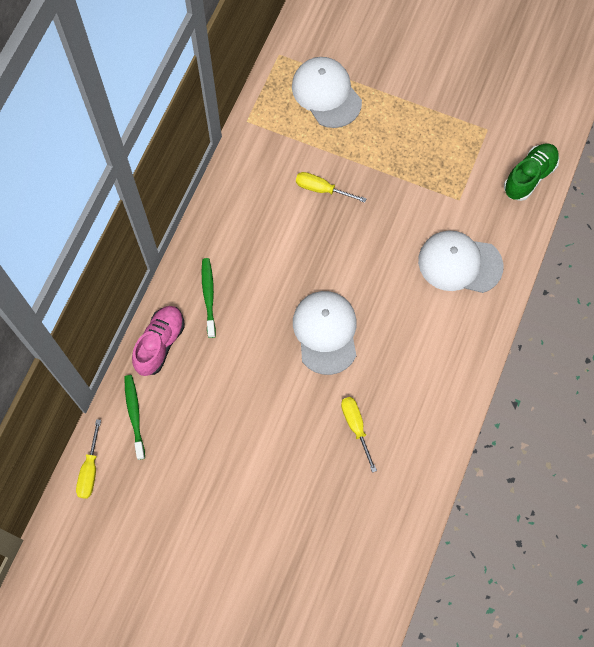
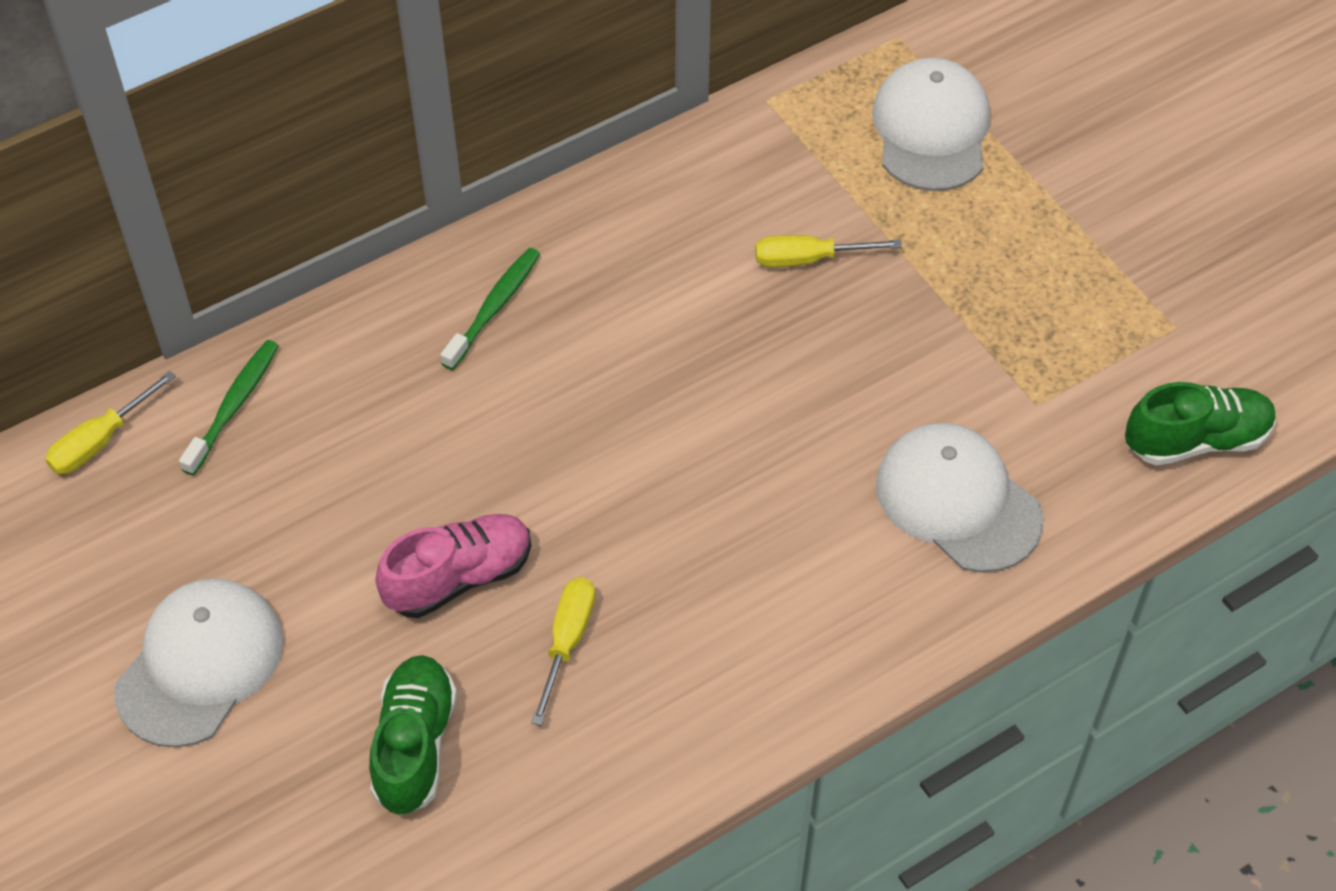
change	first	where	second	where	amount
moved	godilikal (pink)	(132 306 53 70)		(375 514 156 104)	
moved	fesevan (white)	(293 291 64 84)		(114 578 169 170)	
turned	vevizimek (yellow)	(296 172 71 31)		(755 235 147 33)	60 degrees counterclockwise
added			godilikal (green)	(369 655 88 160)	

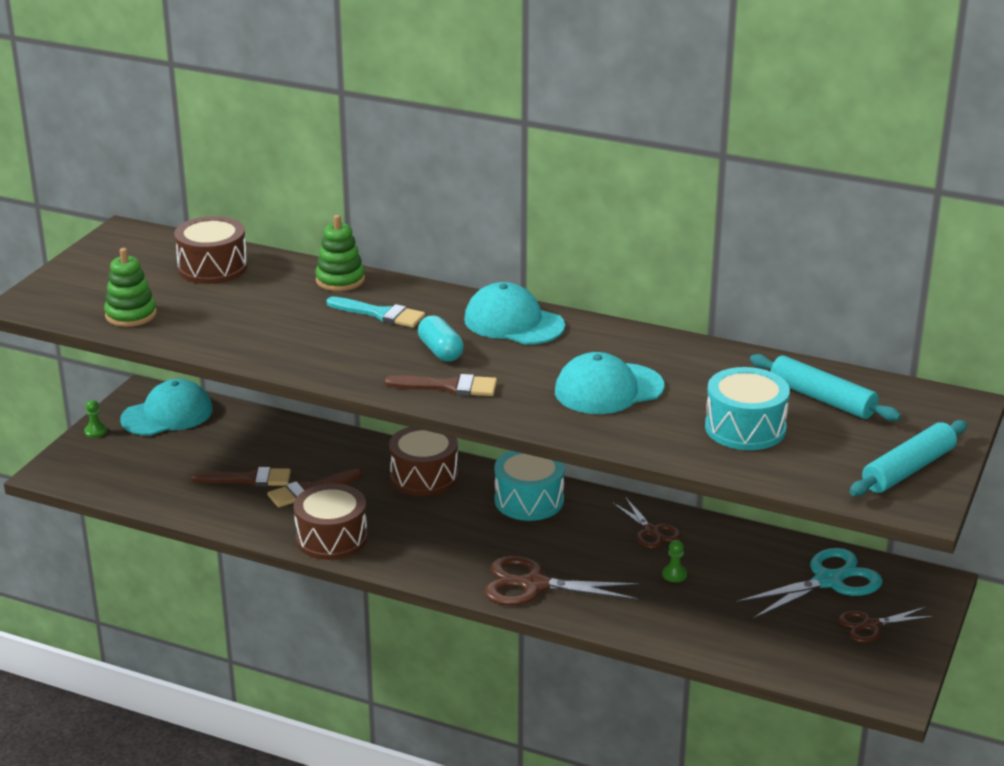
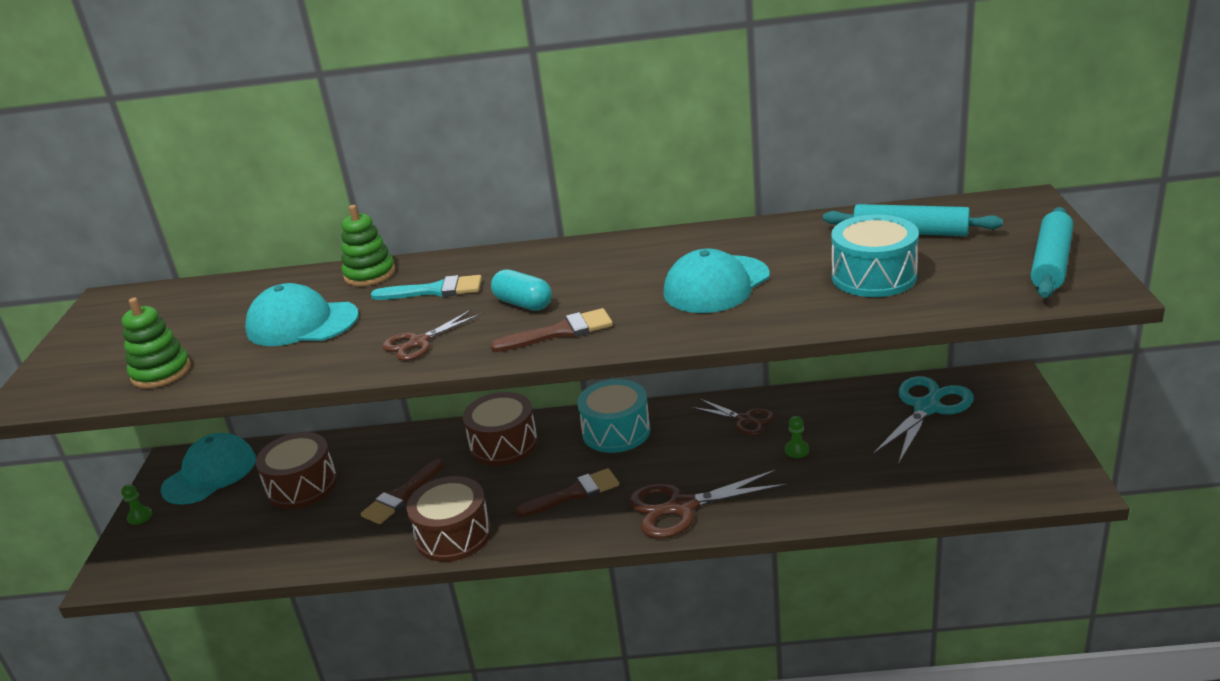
change	first	where	second	where	amount
moved	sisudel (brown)	(174 216 74 68)		(255 432 82 77)	
moved	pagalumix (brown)	(191 467 100 20)		(515 468 104 49)	
moved	fesevan (turquoise)	(464 282 101 63)		(245 283 114 63)	
moved	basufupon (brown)	(838 607 96 36)		(382 309 100 52)	

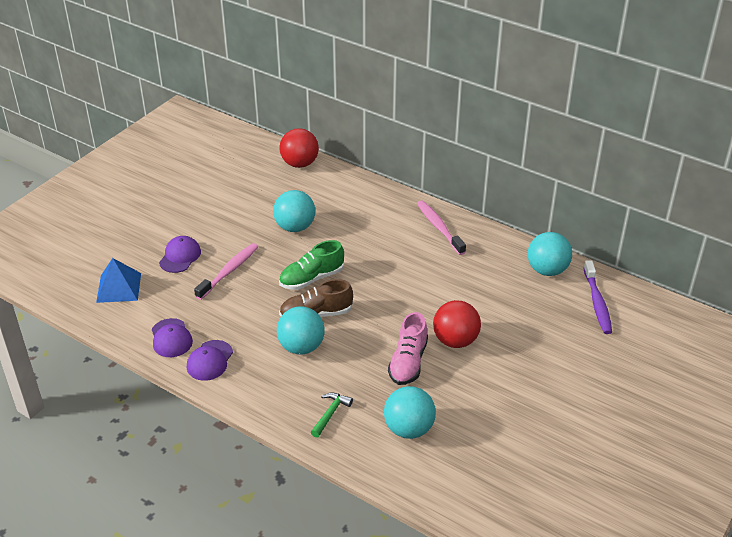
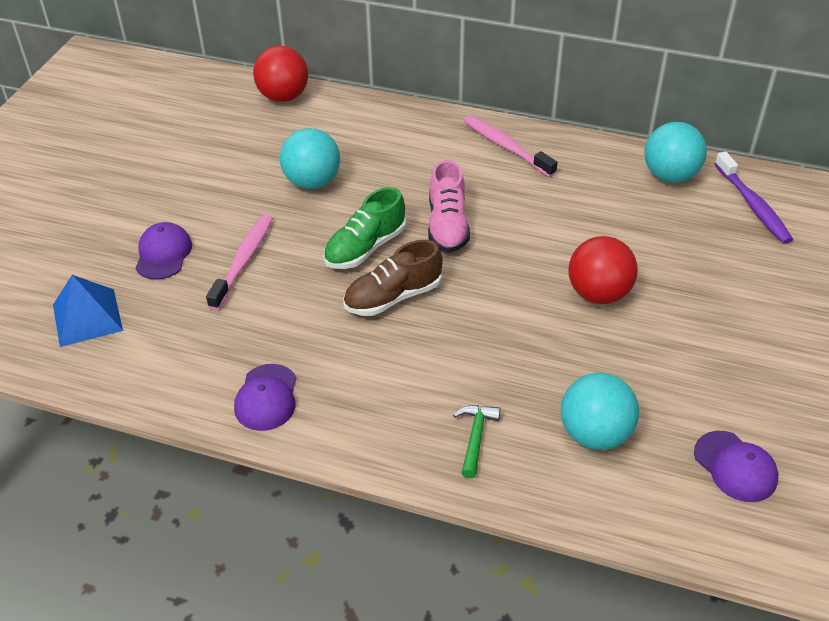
change	first	where	second	where	amount
moved	fesevan (purple)	(152 318 41 39)		(694 431 84 71)	
removed	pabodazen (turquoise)	(277 306 48 49)			
moved	godilikal (pink)	(388 312 40 73)		(428 160 42 93)	

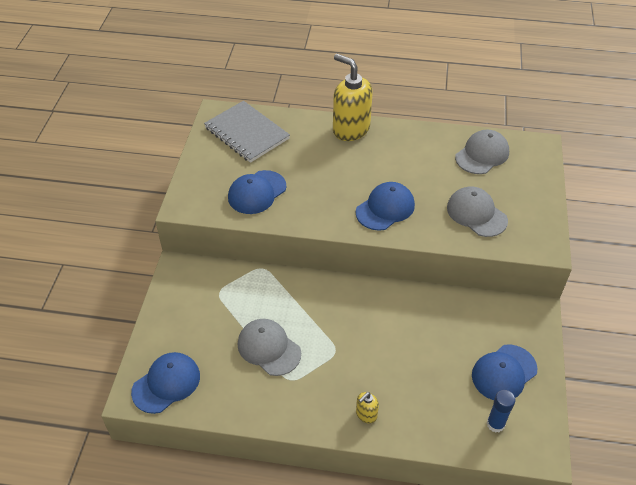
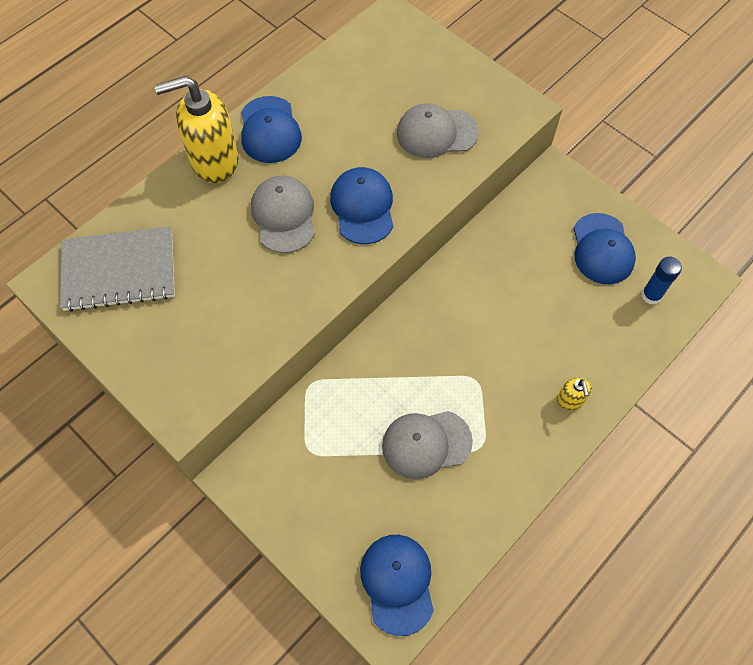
change	first	where	second	where	amount
moved	fesevan (blue)	(228 170 58 44)		(241 96 61 67)	
moved	fesevan (grey)	(455 130 54 44)		(251 176 64 77)	

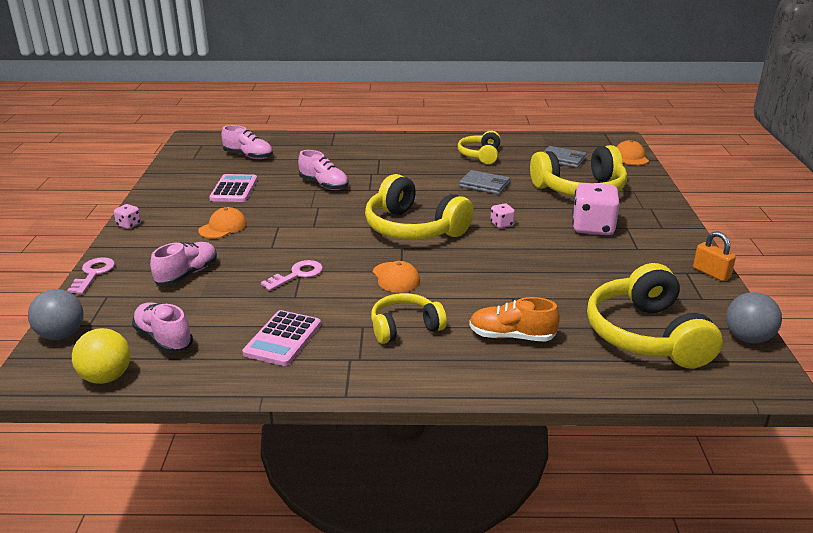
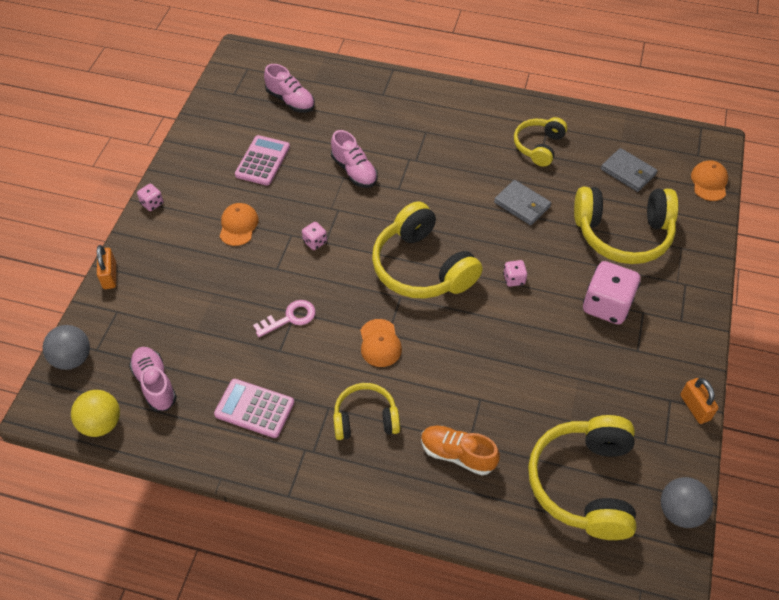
change	first	where	second	where	amount
replaced	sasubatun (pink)	(67 257 48 37)	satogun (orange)	(97 245 19 44)	
removed	godilikal (pink)	(150 242 67 43)			
turned	fesevan (orange)	(198 207 49 31)		(220 203 39 43)	45 degrees counterclockwise
turned	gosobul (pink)	(242 310 79 56)		(214 379 80 59)	75 degrees clockwise
added			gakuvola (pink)	(302 222 25 28)	

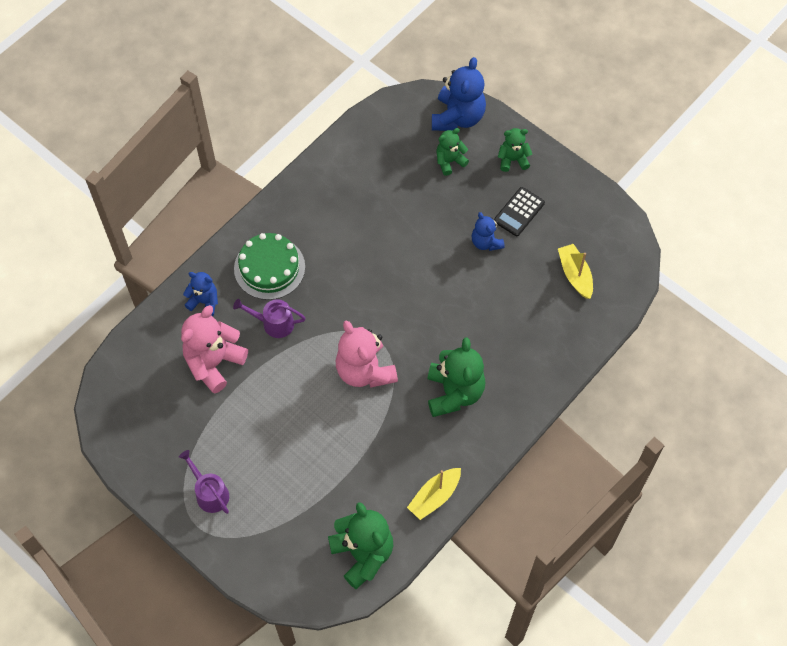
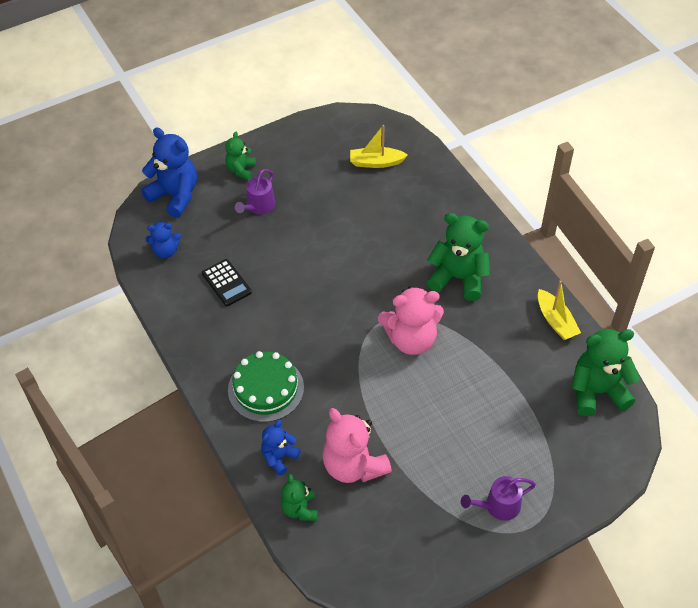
change	first	where	second	where	amount
moved	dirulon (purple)	(233 299 72 39)		(235 169 40 45)	
moved	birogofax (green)	(436 128 33 48)		(281 474 37 47)	
moved	birogofax (blue)	(472 212 33 39)		(146 221 35 37)	
moved	gosobul (black)	(494 187 51 49)		(202 259 50 47)	

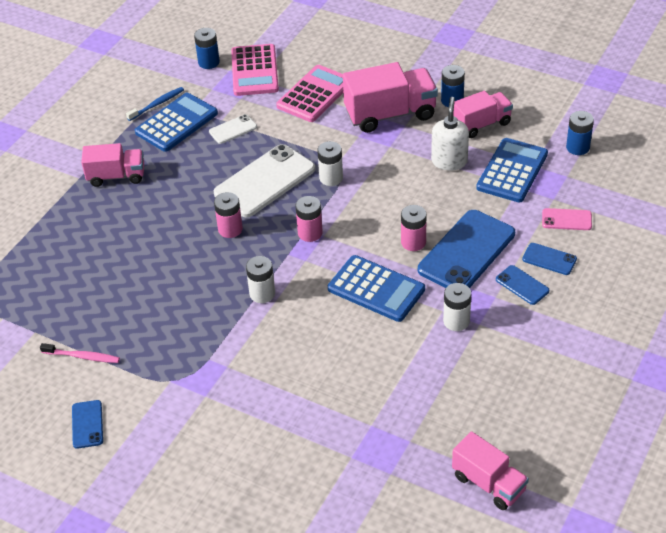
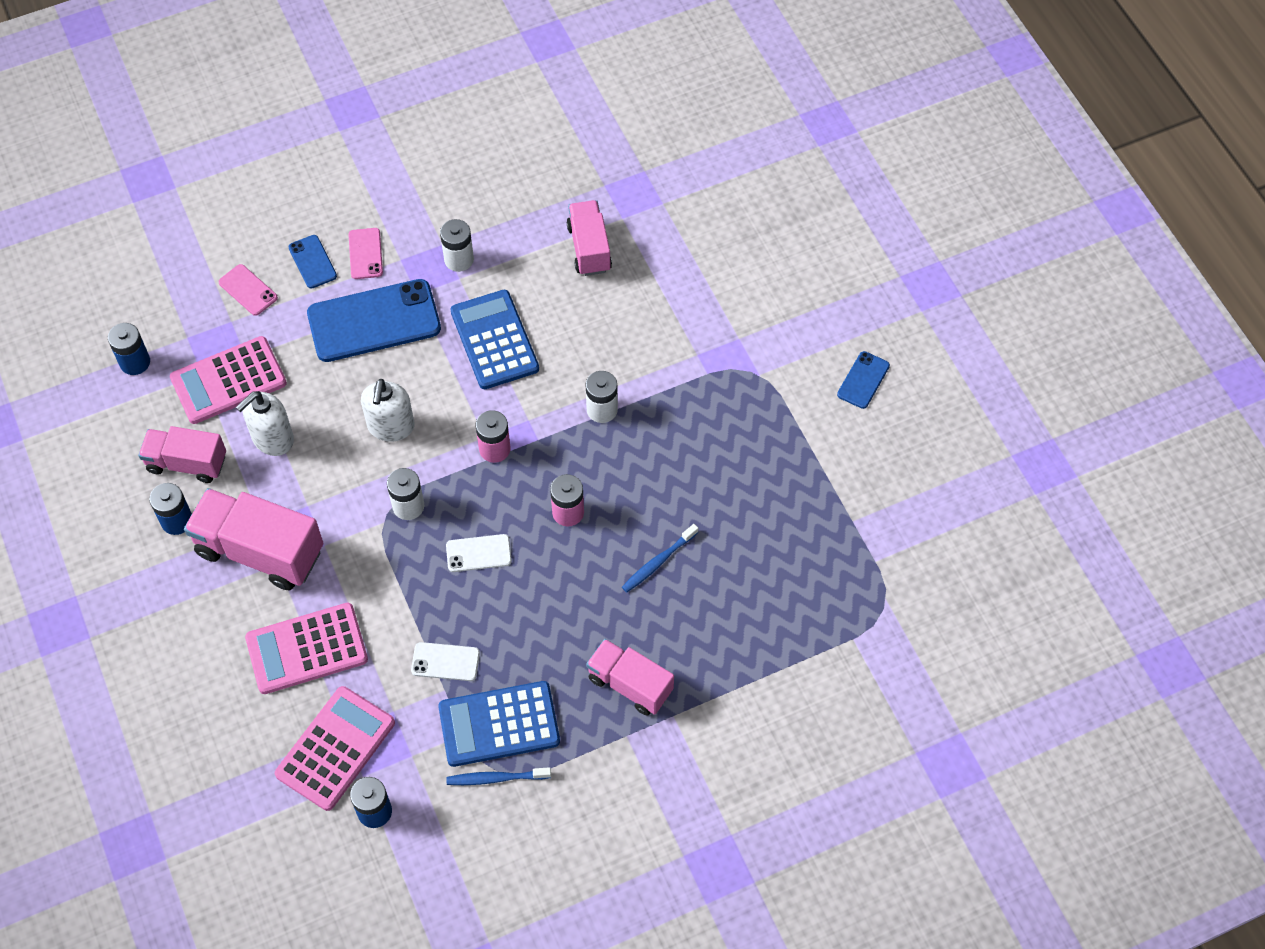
change	first	where	second	where	amount
removed	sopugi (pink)	(40 343 80 20)			
resized	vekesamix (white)	(214 144 101 73)		(446 534 66 38)	x0.47
removed	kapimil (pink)	(401 205 26 46)			
moved	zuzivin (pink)	(452 432 77 78)		(567 200 45 76)	
recoloured	gosobul (blue)	(476 138 72 65)	gosobul (pink)	(170 336 117 88)	
recoloured	vekesamix (blue)	(496 265 53 40)	vekesamix (pink)	(348 228 35 51)	
added			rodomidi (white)	(361 379 54 63)	
added			sopugi (blue)	(622 524 76 69)	

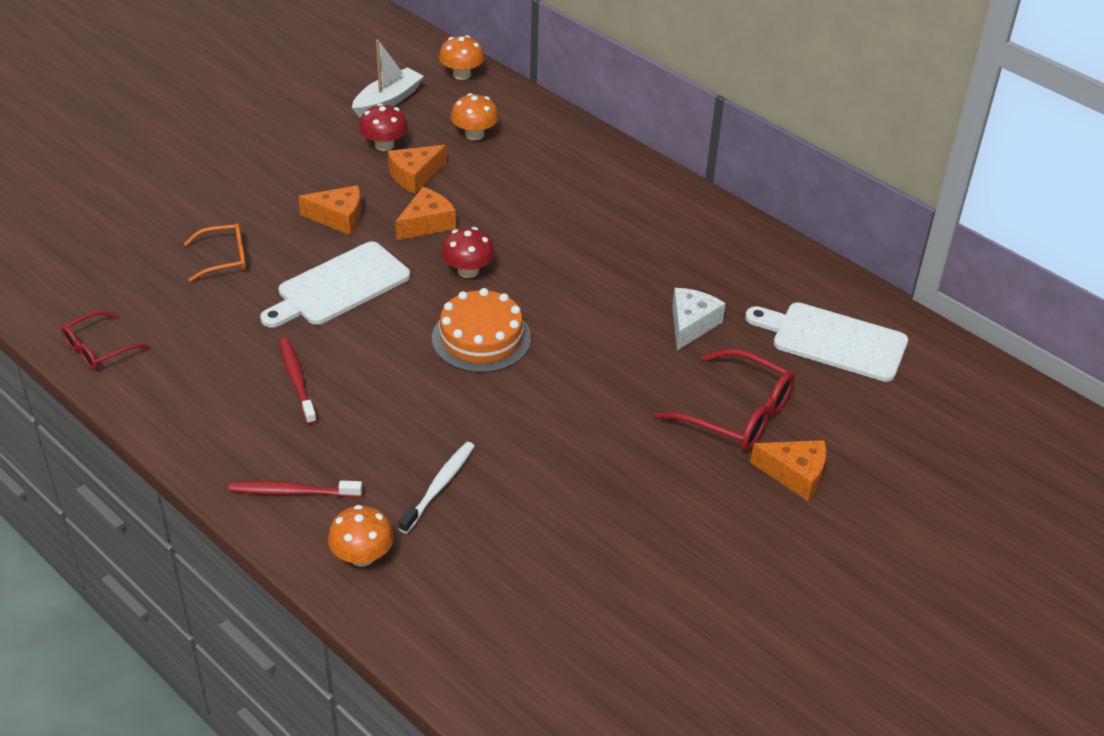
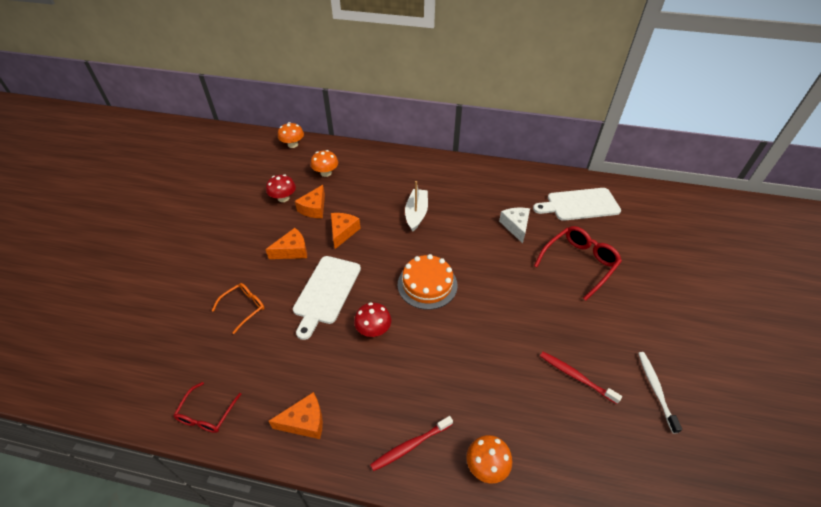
change	first	where	second	where	amount
moved	sopugi (red)	(279 338 38 87)		(540 352 82 52)	
moved	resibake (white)	(352 39 72 79)		(405 181 23 50)	
moved	sopugi (white)	(398 442 77 92)		(638 352 44 82)	
moved	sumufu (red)	(441 227 54 51)		(354 302 37 35)	
turned	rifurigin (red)	(654 349 141 102)		(534 226 88 74)	45 degrees counterclockwise
moved	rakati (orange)	(750 440 76 61)		(268 392 55 47)	

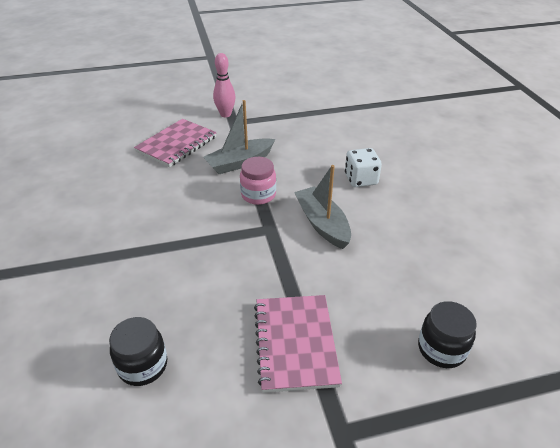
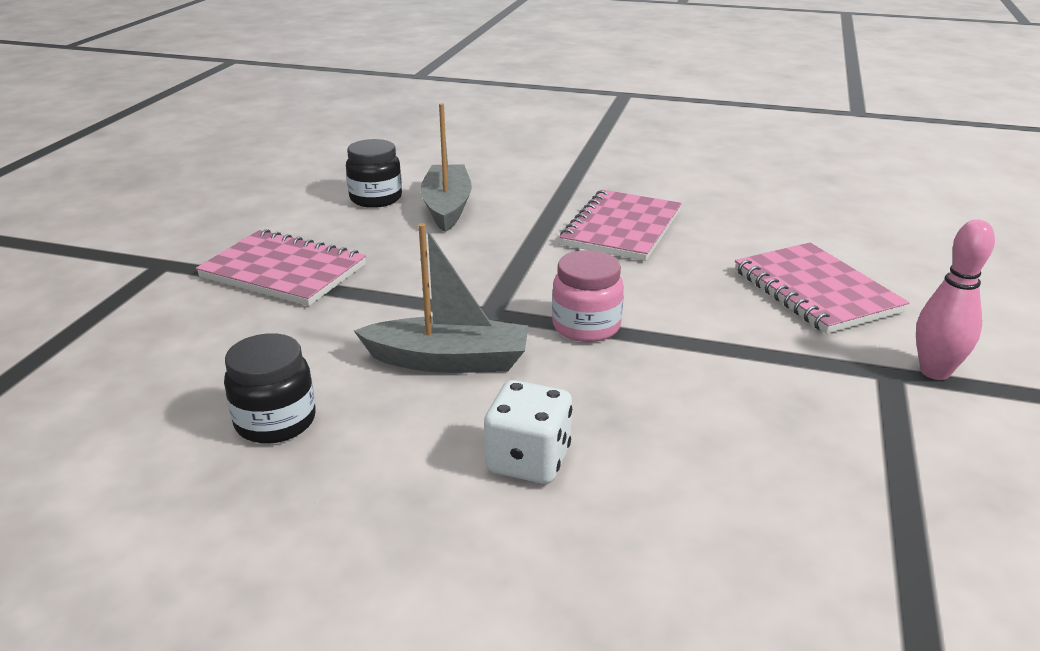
change	first	where	second	where	amount
moved	resibake (grey)	(203 100 72 74)		(420 103 52 129)	
moved	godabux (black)	(418 301 59 67)		(224 333 92 111)	
added			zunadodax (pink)	(560 190 122 71)	

